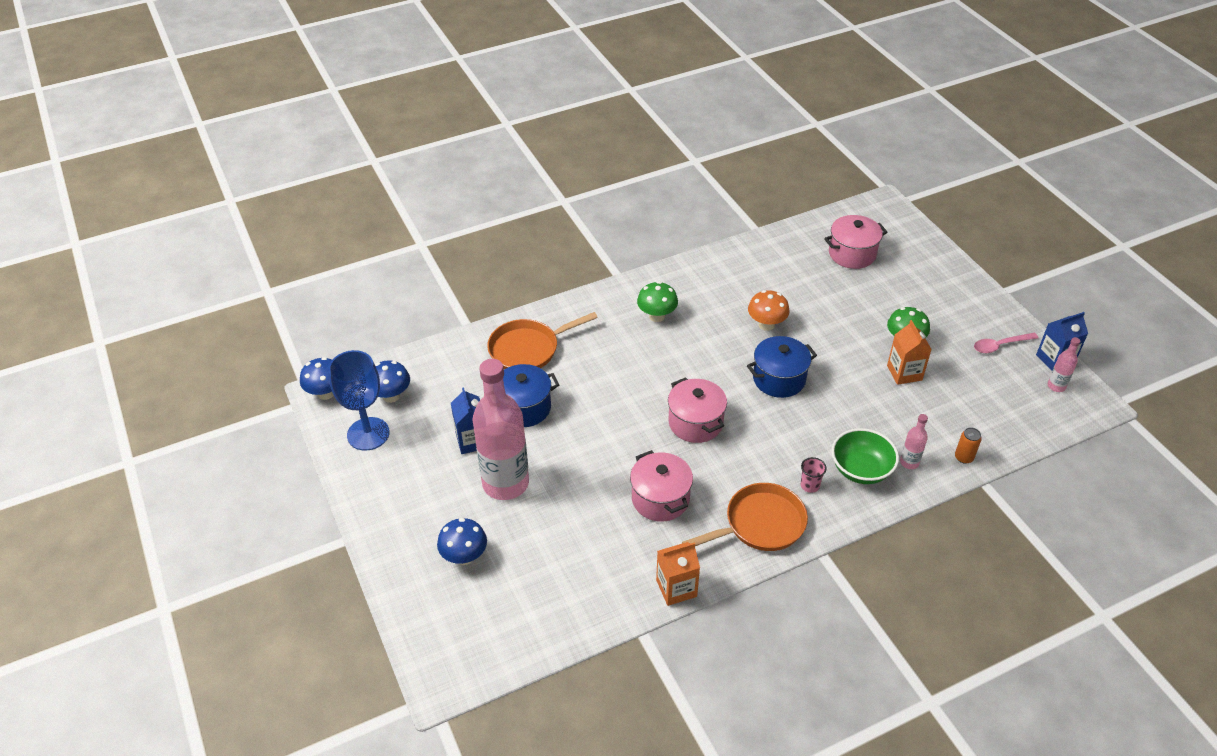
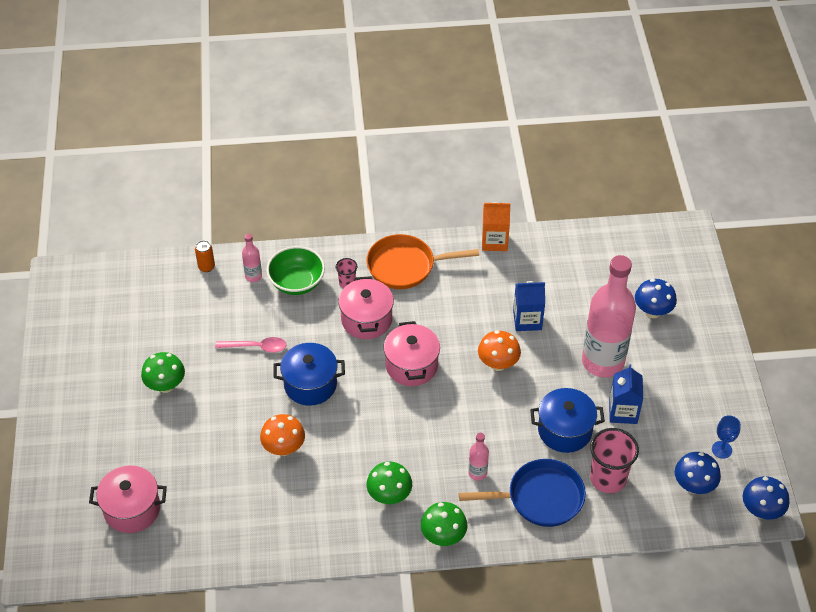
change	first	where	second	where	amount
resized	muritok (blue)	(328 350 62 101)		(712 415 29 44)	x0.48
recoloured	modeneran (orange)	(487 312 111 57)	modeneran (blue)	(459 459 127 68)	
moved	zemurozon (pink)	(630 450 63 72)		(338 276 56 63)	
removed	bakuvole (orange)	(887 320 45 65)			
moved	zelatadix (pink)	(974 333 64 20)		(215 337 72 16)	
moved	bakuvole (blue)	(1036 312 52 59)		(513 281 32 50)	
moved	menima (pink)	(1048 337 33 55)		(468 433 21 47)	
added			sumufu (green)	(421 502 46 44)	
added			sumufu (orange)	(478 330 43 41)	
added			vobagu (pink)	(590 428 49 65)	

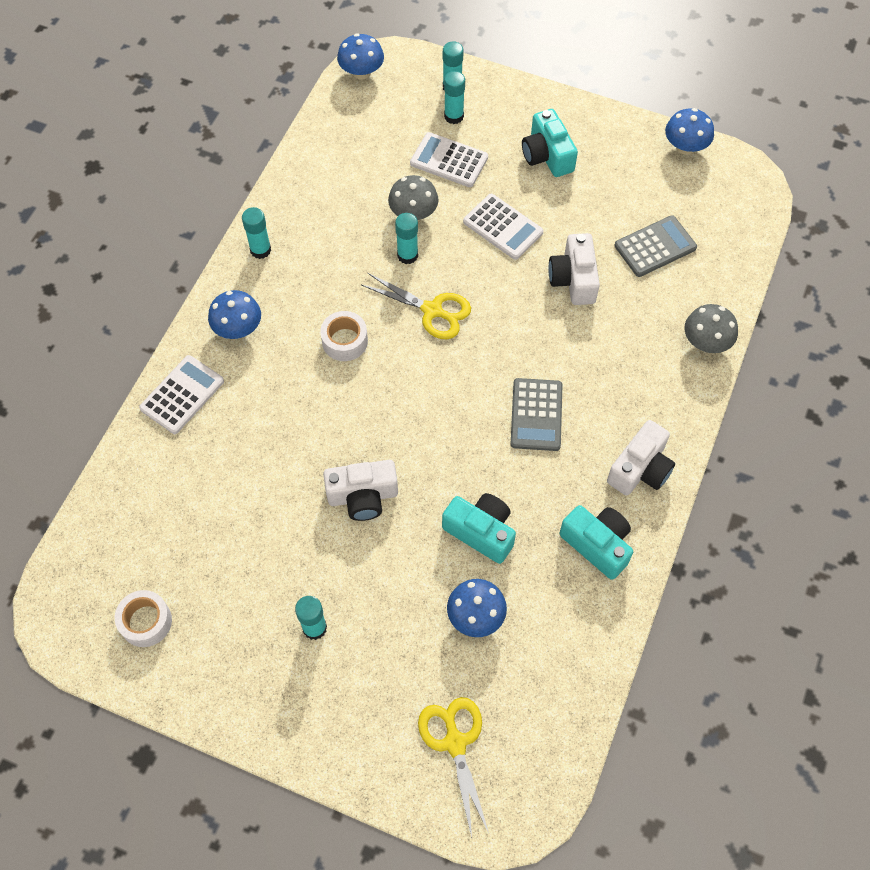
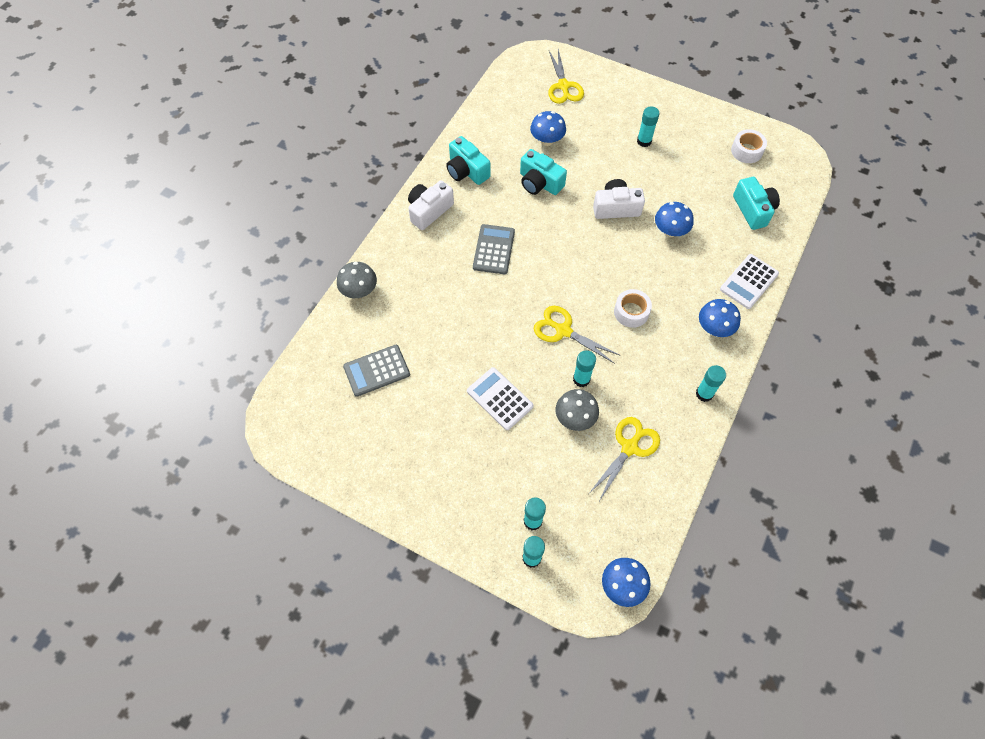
change	first	where	second	where	amount
removed	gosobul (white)	(410 132 78 55)			
moved	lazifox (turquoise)	(522 109 56 68)		(733 177 47 53)	
removed	lazifox (white)	(548 233 52 72)			
moved	sumufu (blue)	(665 108 49 47)		(655 202 39 35)	
added			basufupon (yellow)	(590 417 70 84)	

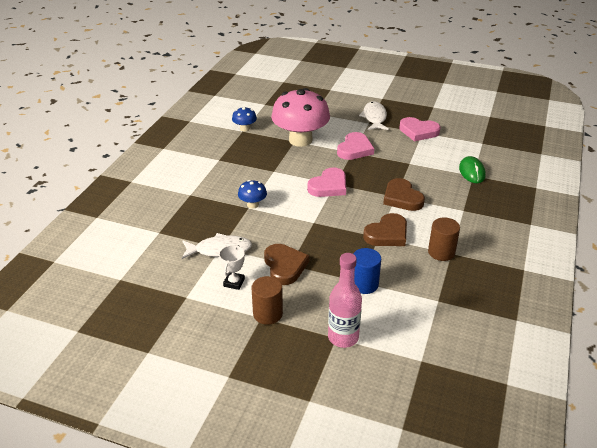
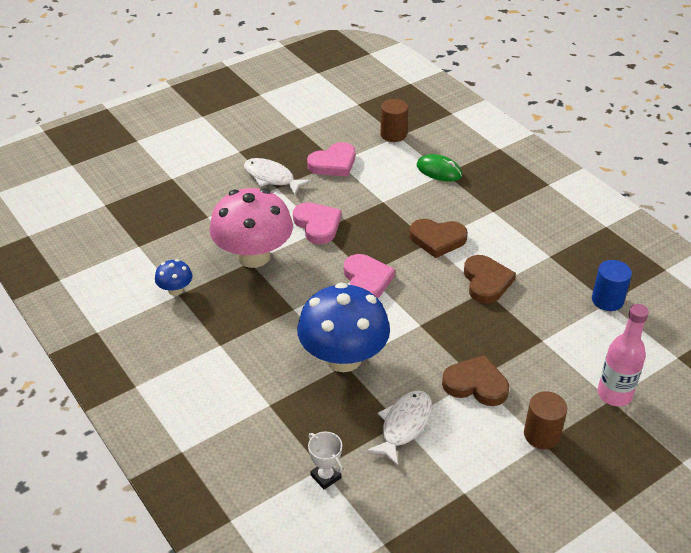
change	first	where	second	where	amount
moved	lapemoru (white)	(219 245 26 45)		(308 431 35 58)	
resized	sumufu (blue)	(238 180 29 29)		(297 283 93 89)	x2.27
moved	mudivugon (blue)	(353 248 28 46)		(592 260 40 51)	
moved	mudivugon (brown)	(428 217 32 44)		(380 99 28 43)	

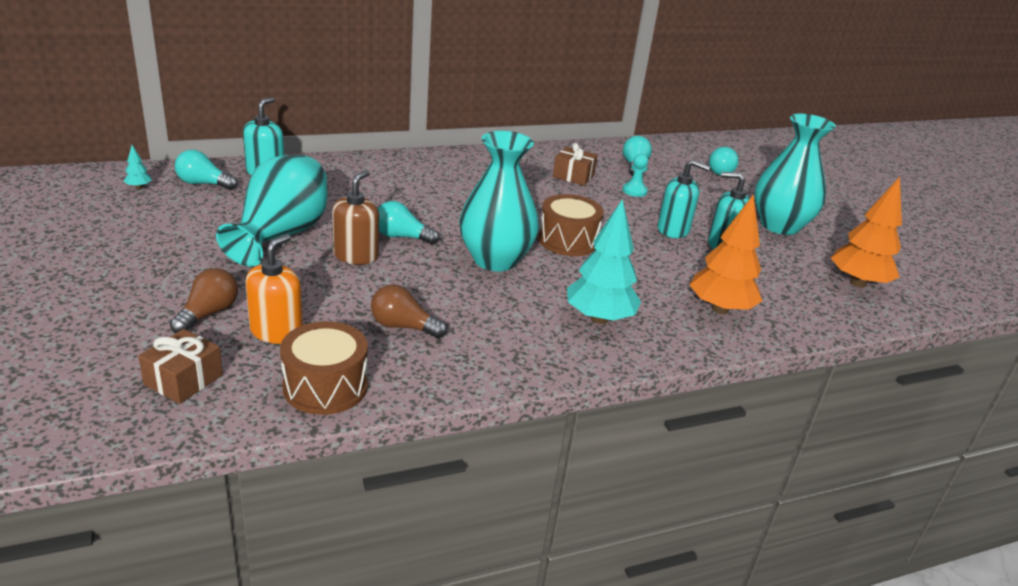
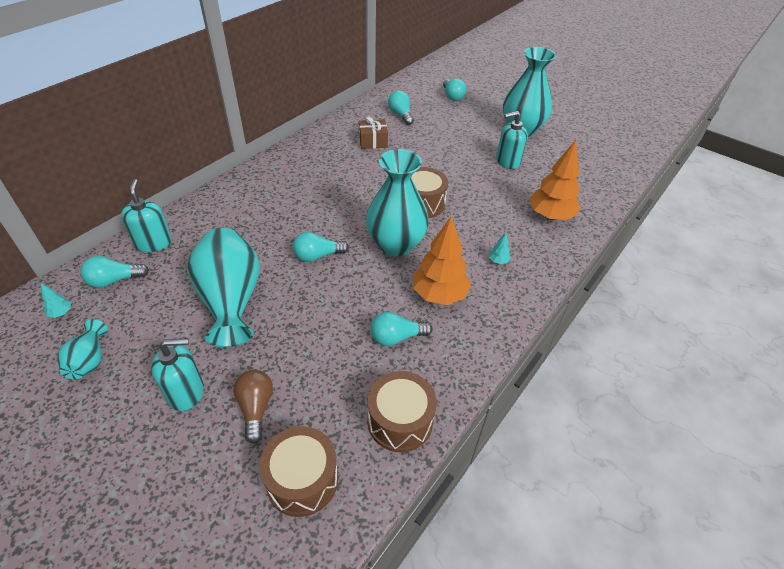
change	first	where	second	where	amount
replaced	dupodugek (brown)	(138 329 85 75)	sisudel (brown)	(259 426 79 91)	
removed	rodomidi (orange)	(246 234 57 110)			
removed	rodomidi (brown)	(332 170 47 95)			
recoloured	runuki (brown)	(371 284 76 55)	runuki (turquoise)	(370 312 62 34)	
resized	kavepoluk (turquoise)	(567 199 74 125)		(489 232 22 32)	x0.41
removed	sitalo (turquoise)	(623 154 25 43)			
moved	rodomidi (turquoise)	(657 160 53 78)		(151 338 53 73)	
moved	kavepoluk (orange)	(831 177 71 111)		(413 217 58 88)	
added			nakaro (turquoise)	(57 319 51 61)	

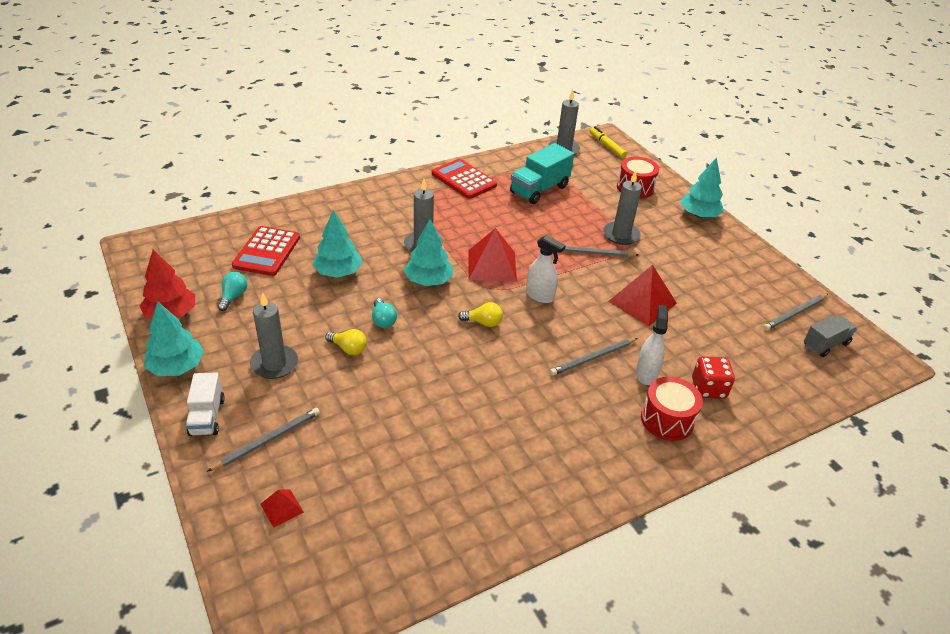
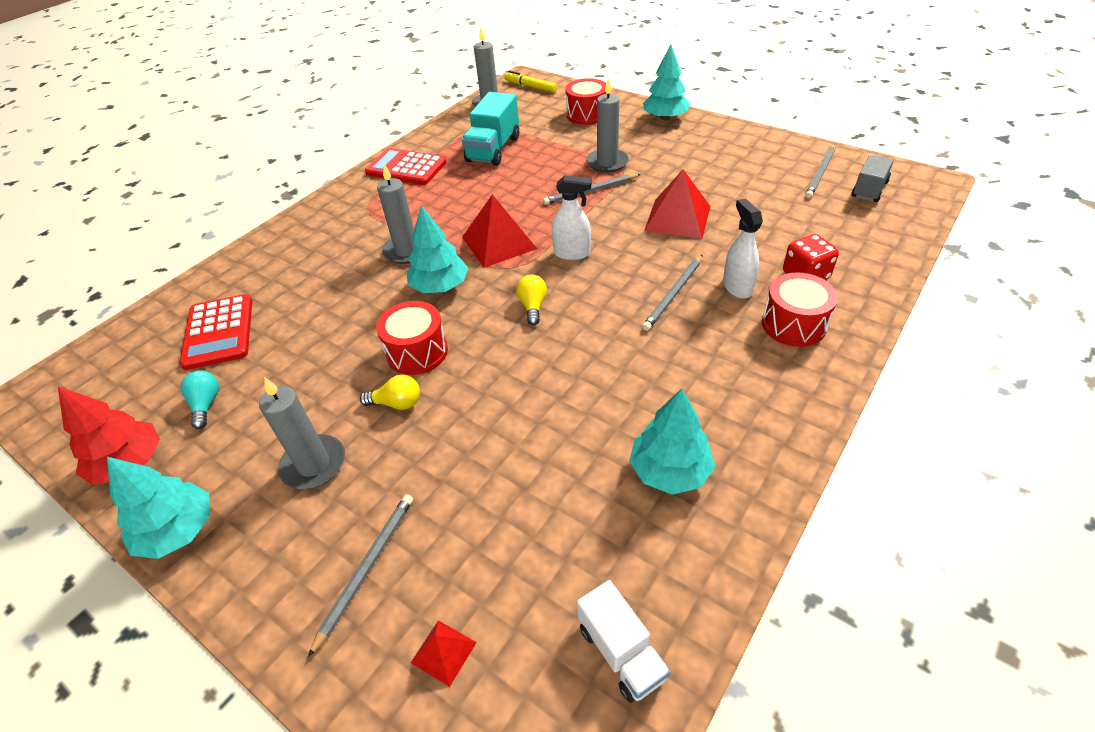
change	first	where	second	where	amount
moved	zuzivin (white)	(186 372 39 64)		(577 580 93 123)	
moved	kavepoluk (turquoise)	(312 210 51 68)		(629 389 86 106)	
replaced	runuki (turquoise)	(372 298 25 30)	sisudel (red)	(376 301 72 74)	
turned	runuki (yellow)	(458 302 45 25)		(516 274 31 51)	75 degrees counterclockwise

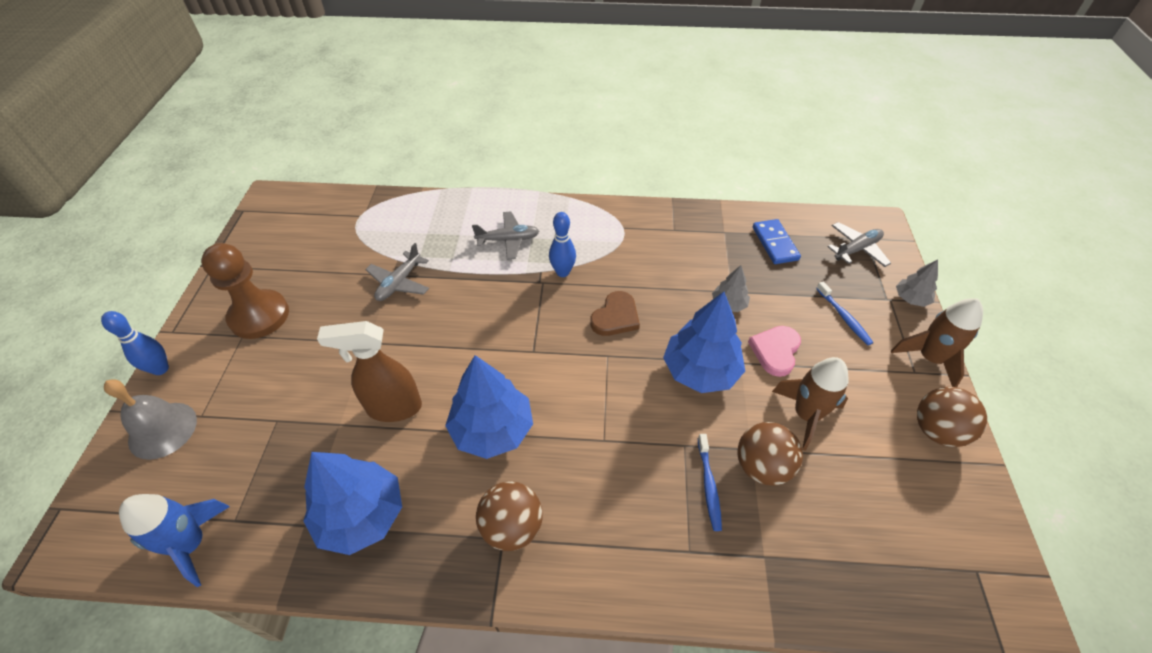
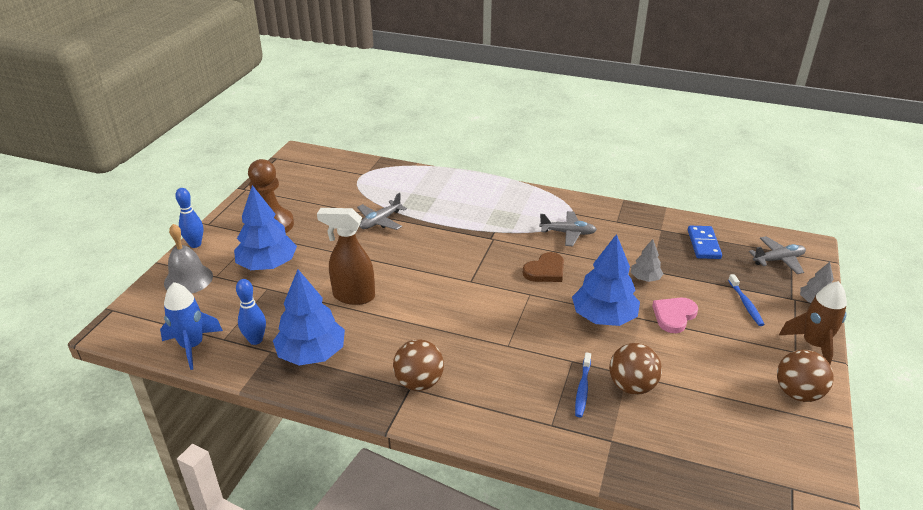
change	first	where	second	where	amount
moved	kavepoluk (blue)	(445 355 88 104)		(234 185 63 85)	
moved	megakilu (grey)	(472 211 67 49)		(539 211 58 35)	
moved	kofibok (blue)	(549 212 27 65)		(236 279 30 66)	
removed	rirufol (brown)	(772 357 77 94)			

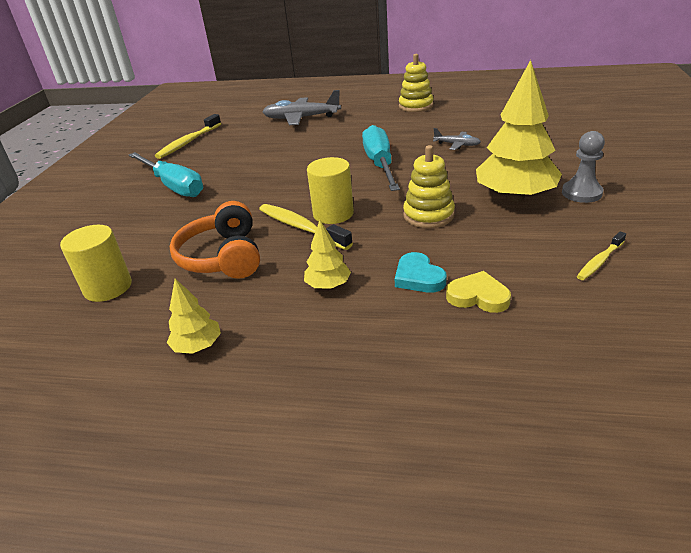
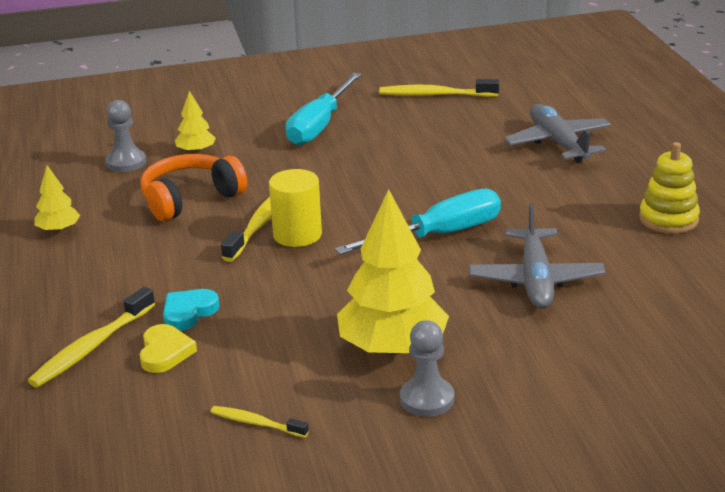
change	first	where	second	where	amount
replaced	mudivugon (yellow)	(60 225 72 77)	sitalo (grey)	(105 100 41 72)	
moved	kavepoluk (yellow)	(304 220 47 69)		(175 91 41 63)	
removed	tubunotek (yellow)	(403 145 52 83)			
resized	megakilu (grey)	(433 128 48 22)		(469 203 136 106)	x1.96
added			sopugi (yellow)	(28 287 127 100)	

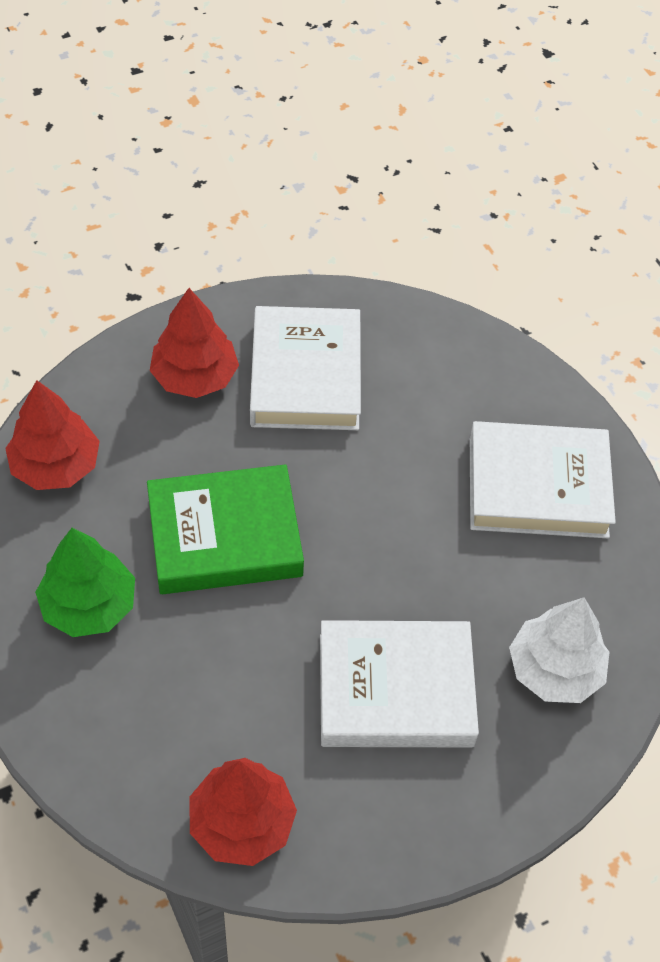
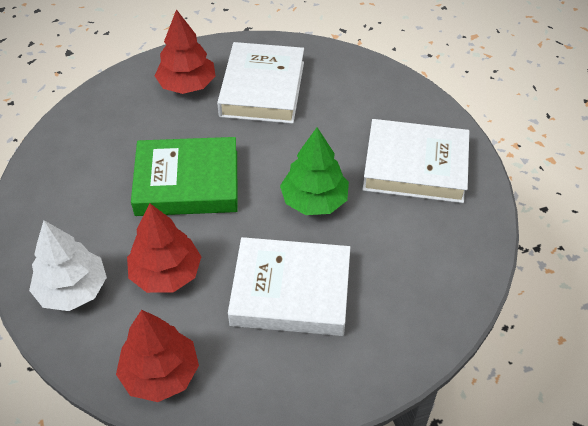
change	first	where	second	where	amount
moved	kavepoluk (red)	(5 380 95 110)		(127 204 74 89)	
moved	kavepoluk (green)	(35 528 100 109)		(280 128 69 87)	
moved	kavepoluk (white)	(509 597 101 106)		(29 221 78 90)	

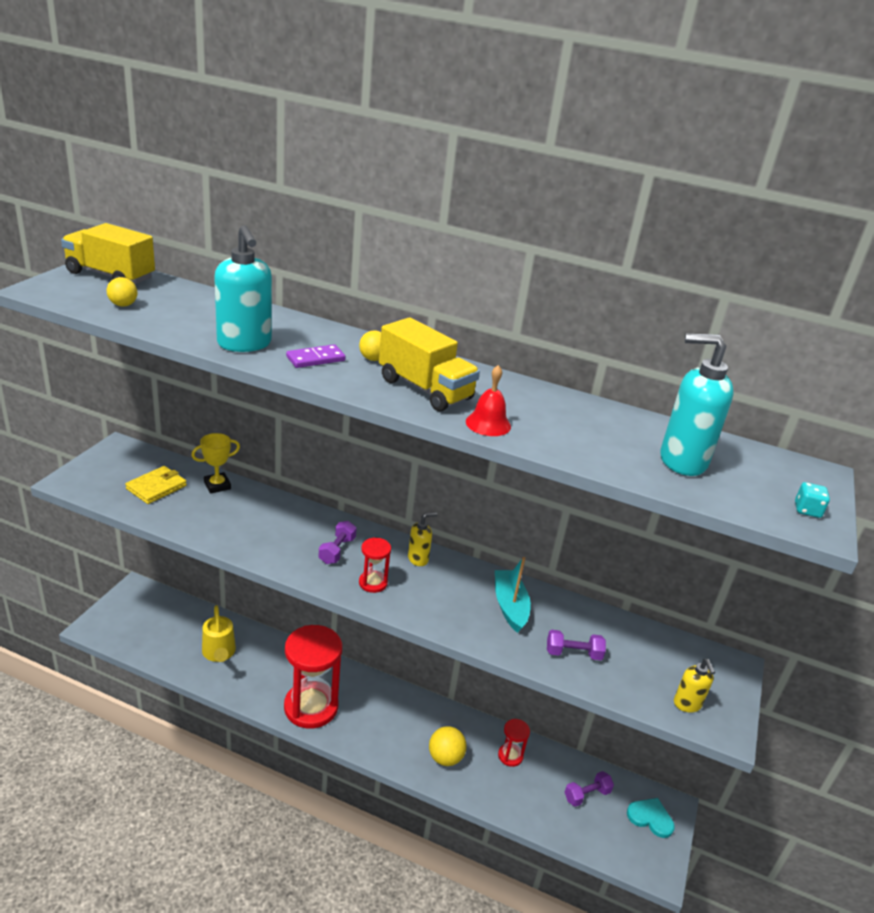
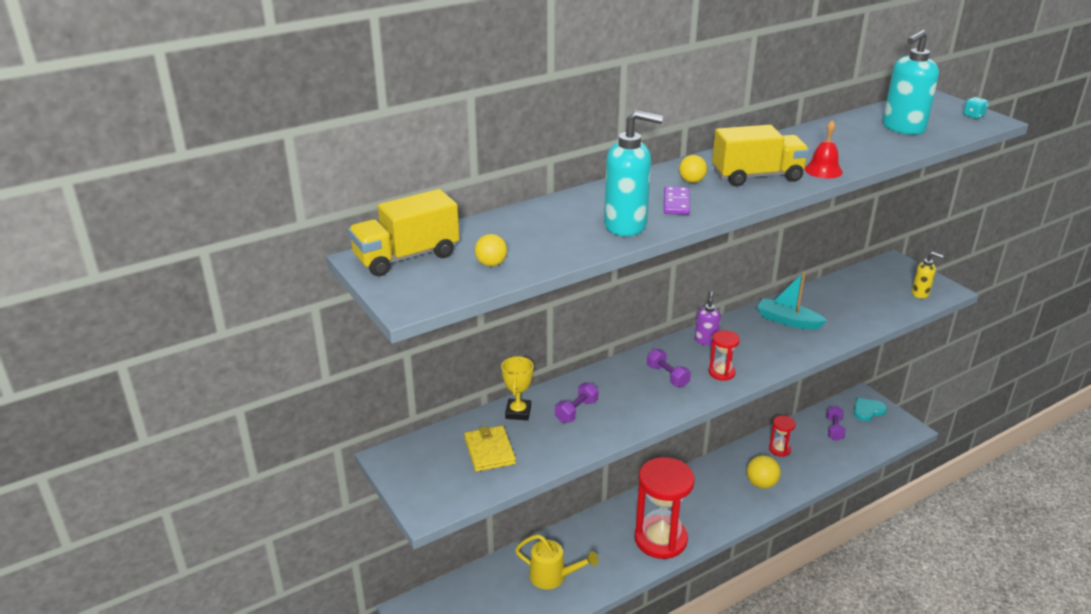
change	first	where	second	where	amount
recoloured	rodomidi (yellow)	(408 512 29 54)	rodomidi (purple)	(695 291 26 54)	
moved	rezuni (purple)	(547 630 59 30)		(555 382 44 41)	

